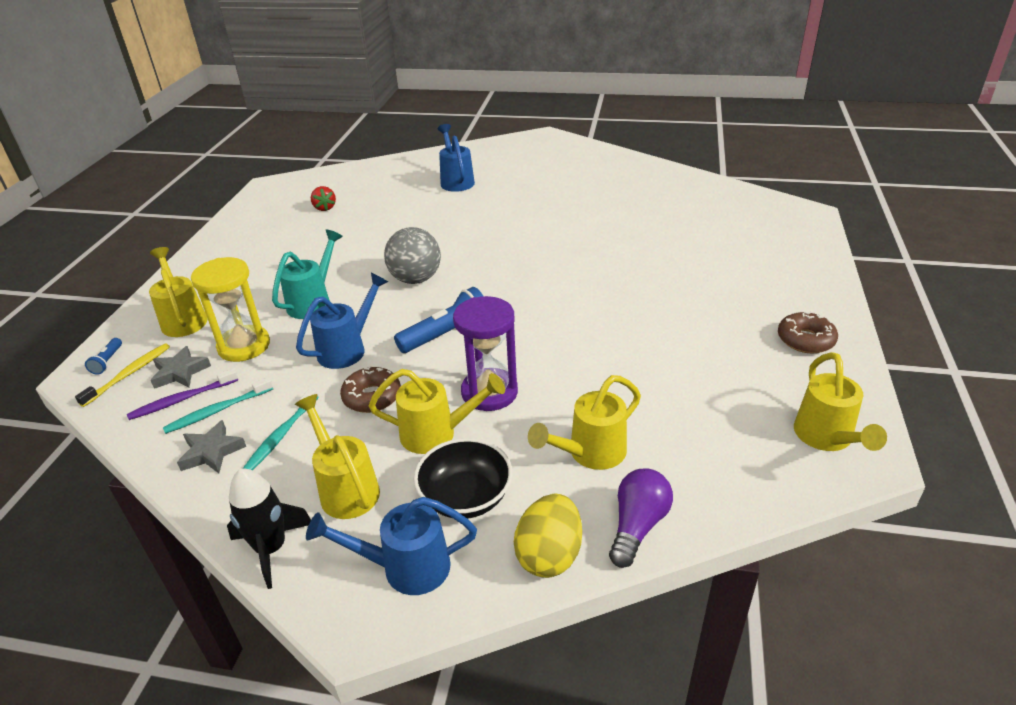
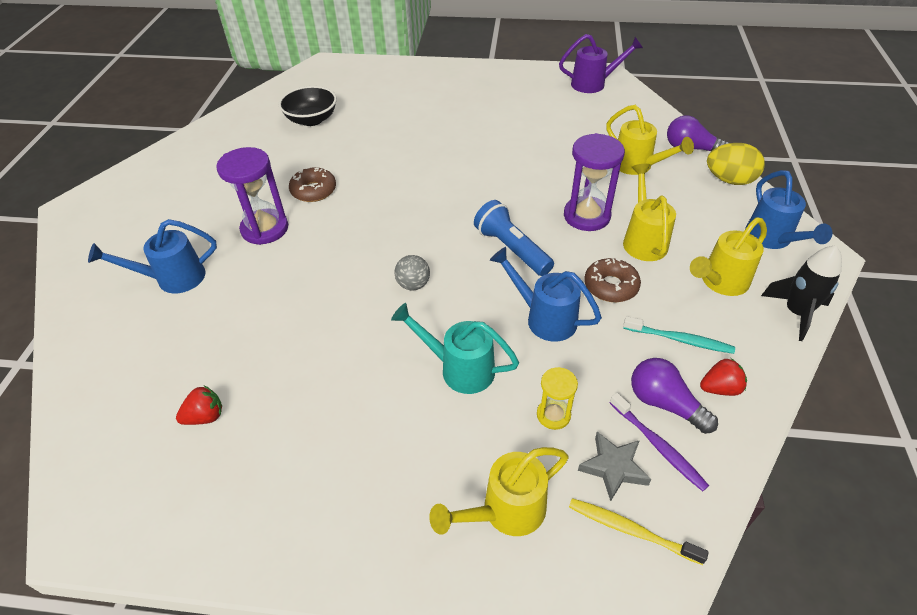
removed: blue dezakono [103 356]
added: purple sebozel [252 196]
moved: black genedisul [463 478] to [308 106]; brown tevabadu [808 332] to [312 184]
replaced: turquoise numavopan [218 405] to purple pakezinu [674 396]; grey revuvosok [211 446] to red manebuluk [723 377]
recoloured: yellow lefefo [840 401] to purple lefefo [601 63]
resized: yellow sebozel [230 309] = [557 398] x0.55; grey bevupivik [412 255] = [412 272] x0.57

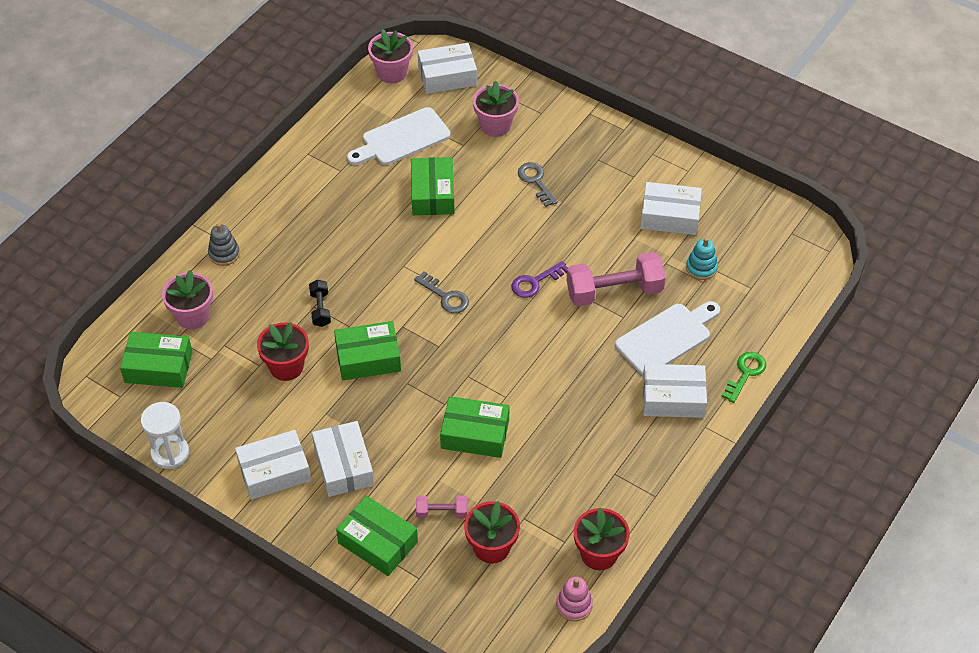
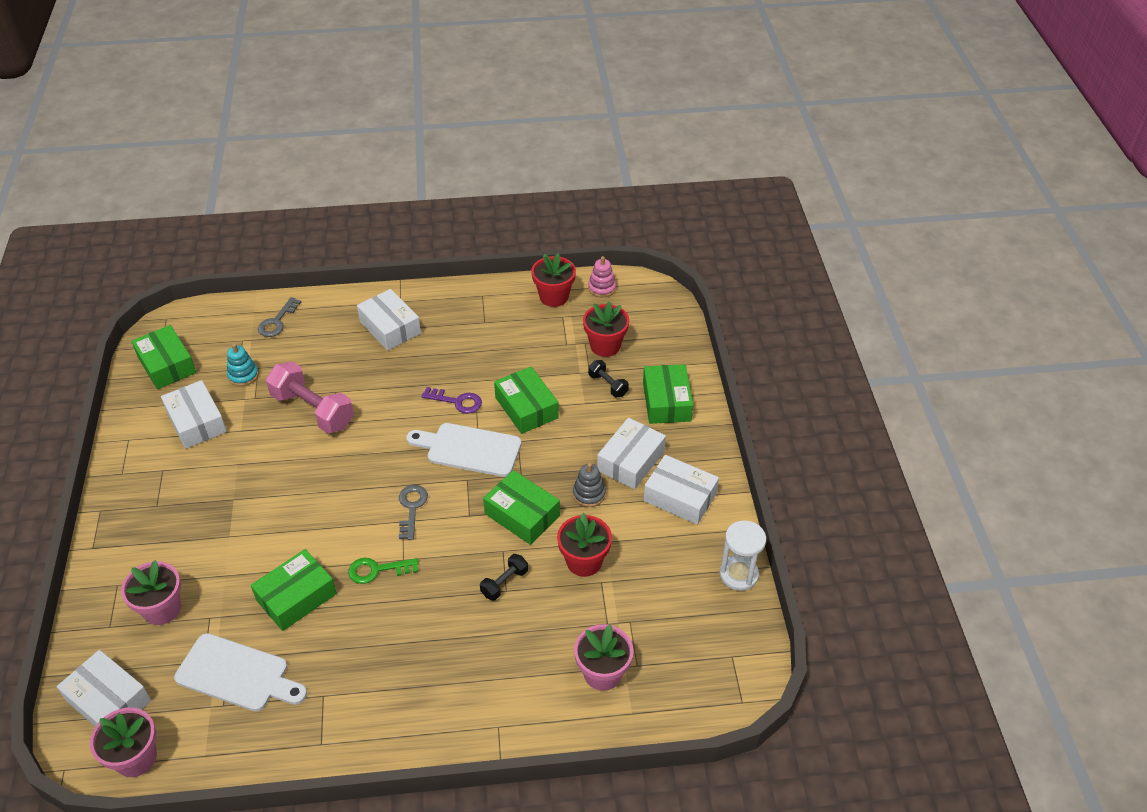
moved: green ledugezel [156 360] to [163 357]; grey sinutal [224 244] to [589 485]; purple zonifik [539 279] to [451 400]; grey zonifik [538 184] to [279 317]; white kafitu [667 338] to [463 450]; green zonifik [743 377] to [383 571]
recoloured: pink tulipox [441 507] to black tulipox [608 378]

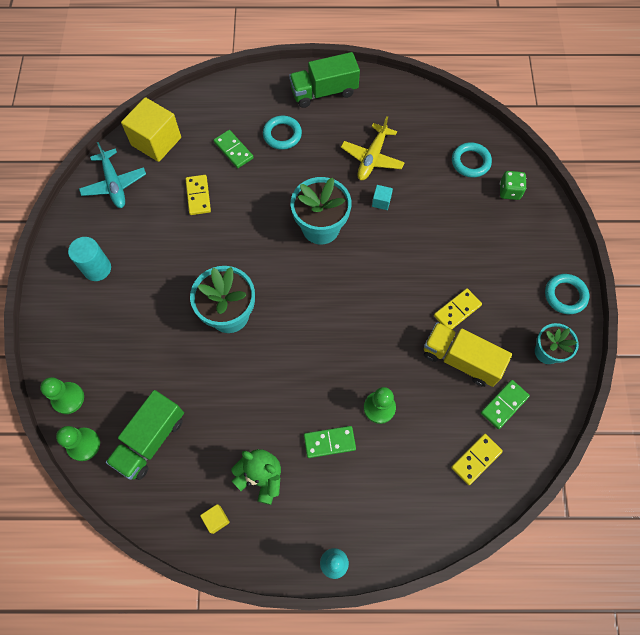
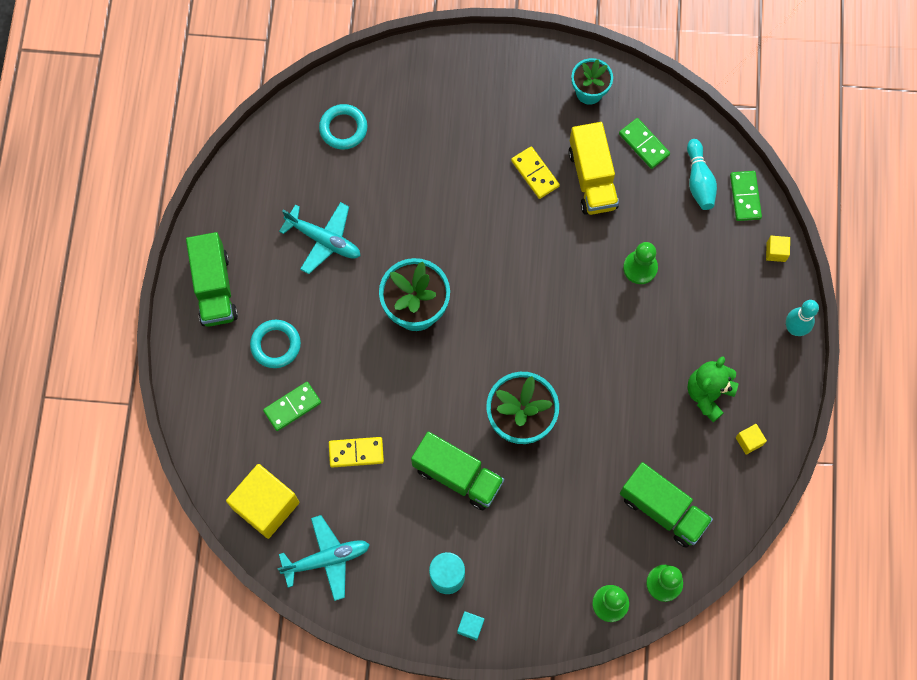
removed: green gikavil [513 185]; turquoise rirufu [567 294]
added: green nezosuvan [457 470]; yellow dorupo [778 249]
moved: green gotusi [330 442] to [746 196]; turquoise dorupo [382 197] to [470 626]
replaced: yellow gotusi [477 459] to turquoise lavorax [702 174]
recoloured: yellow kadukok [373 148] to turquoise kadukok [320 238]
turned: yellow nezosuvan [468 354] = [593 168] 45 degrees counterclockwise

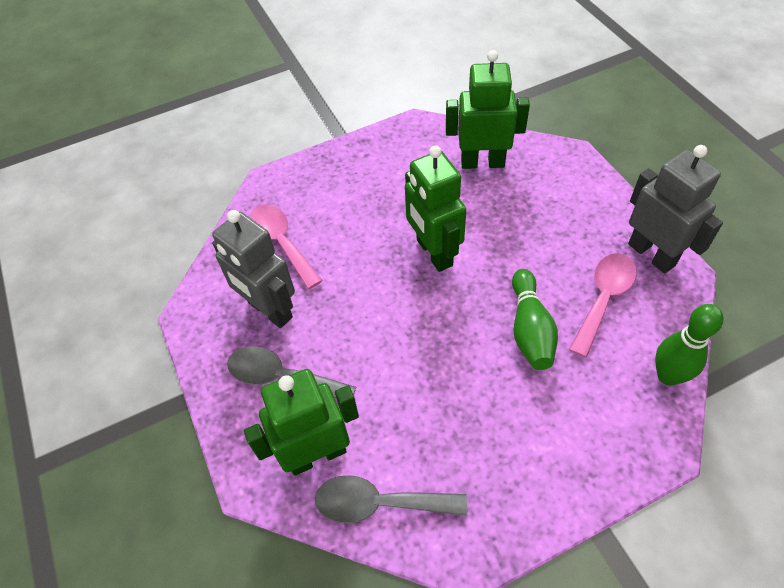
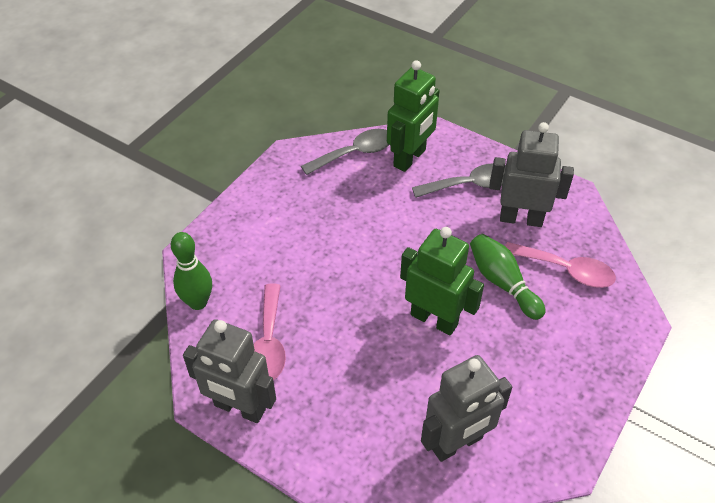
moved: green lavorax [535 319] to [508 277]
recoloured: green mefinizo [488 109] to grey mefinizo [466 408]

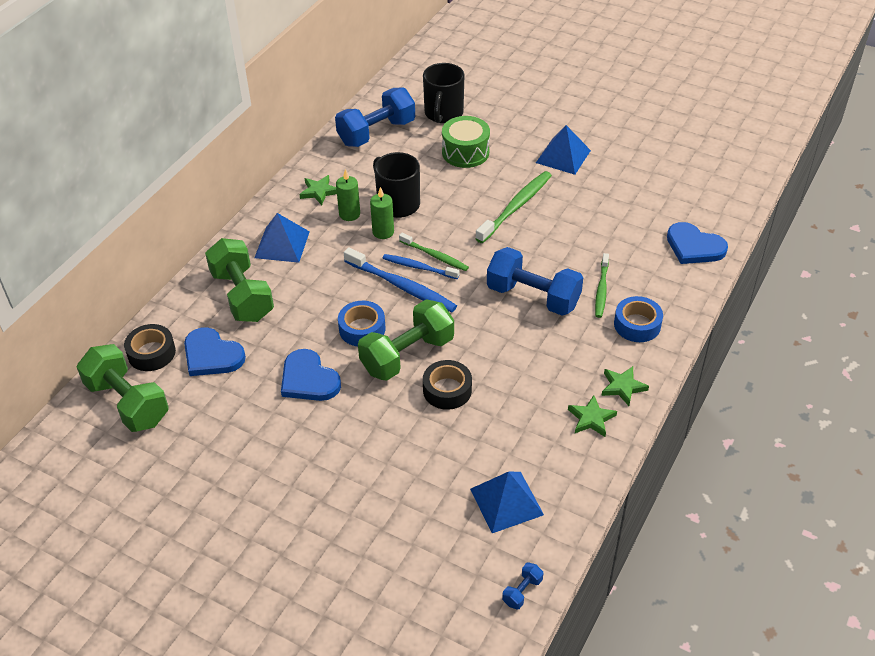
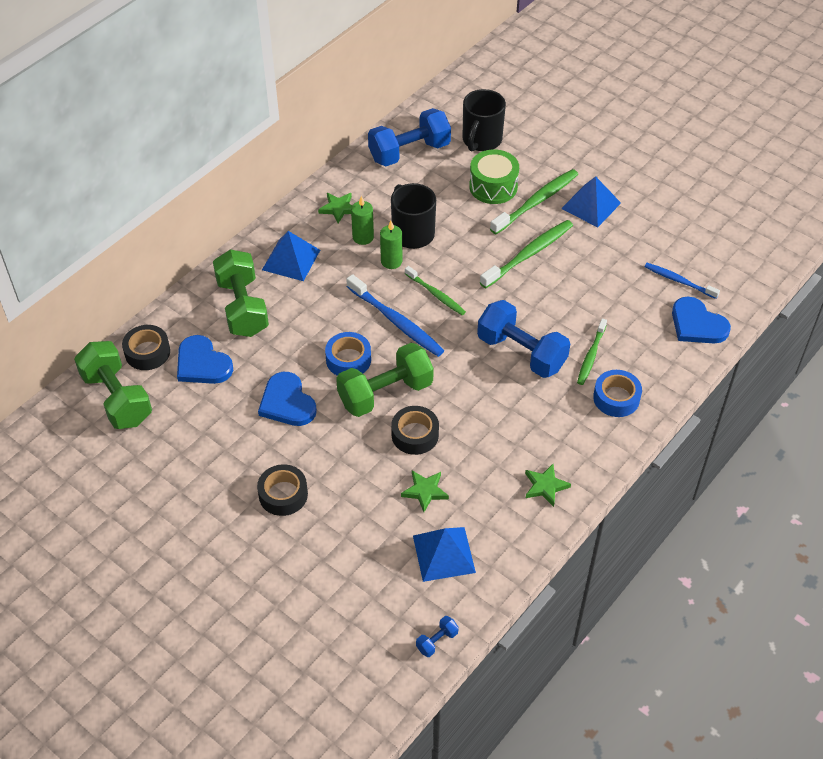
added: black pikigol [282 490]; green numavopan [534 201]
moved: blue numavopan [420 266] to [682 281]; green revuvosok [625 386] to [425 491]

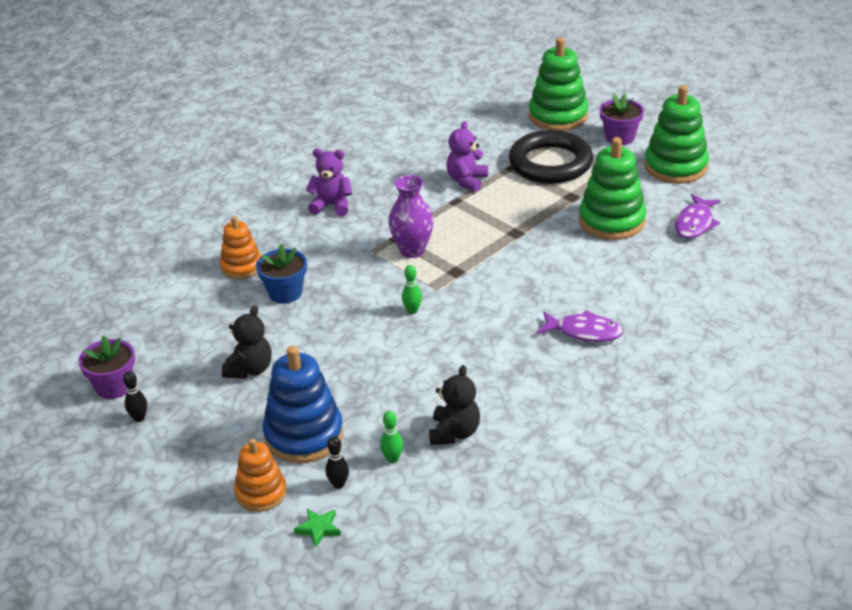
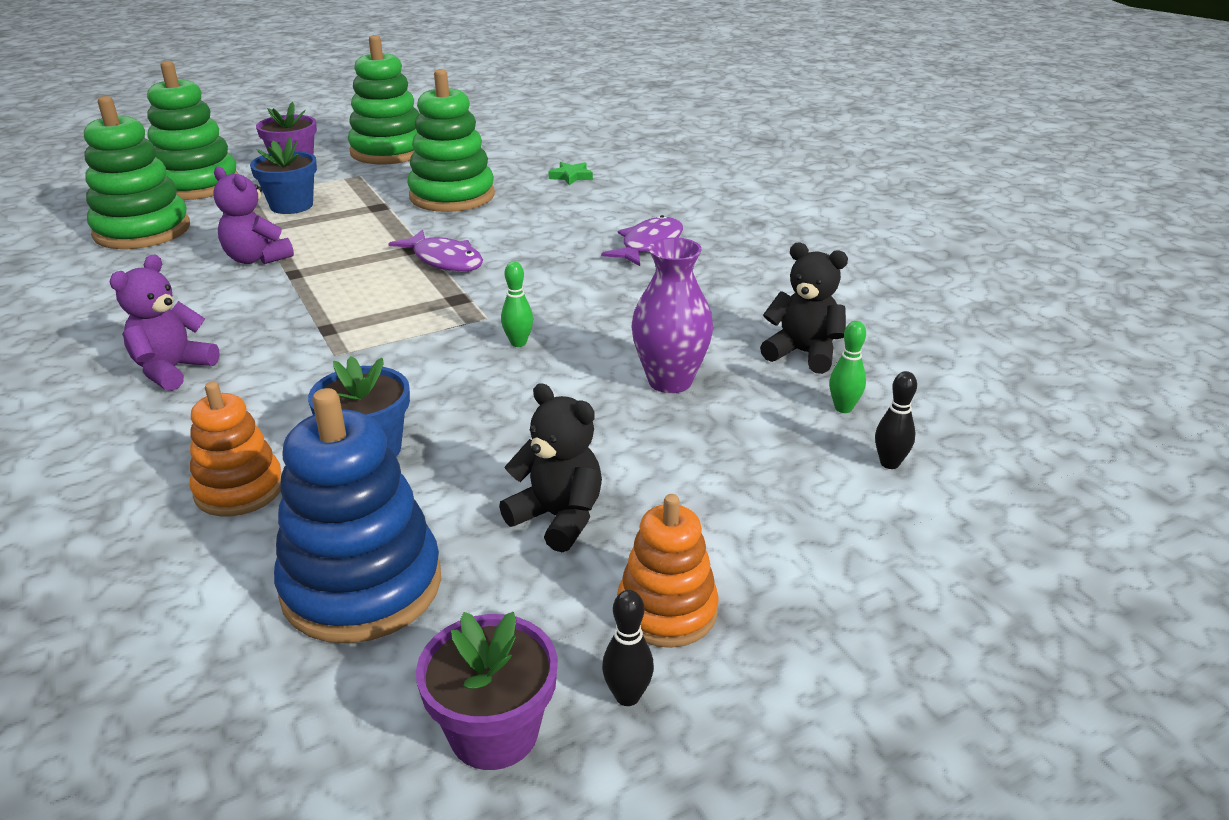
added: green sinutal [137 172]
moved: orange sinutal [260 475] to [668 571]; blue sinutal [303 404] to [357 515]; green revuvosok [317 528] to [570 173]; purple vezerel [411 216] to [672 315]; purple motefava [698 216] to [435 250]
replaced: black rirufu [551 157] to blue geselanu [283 176]

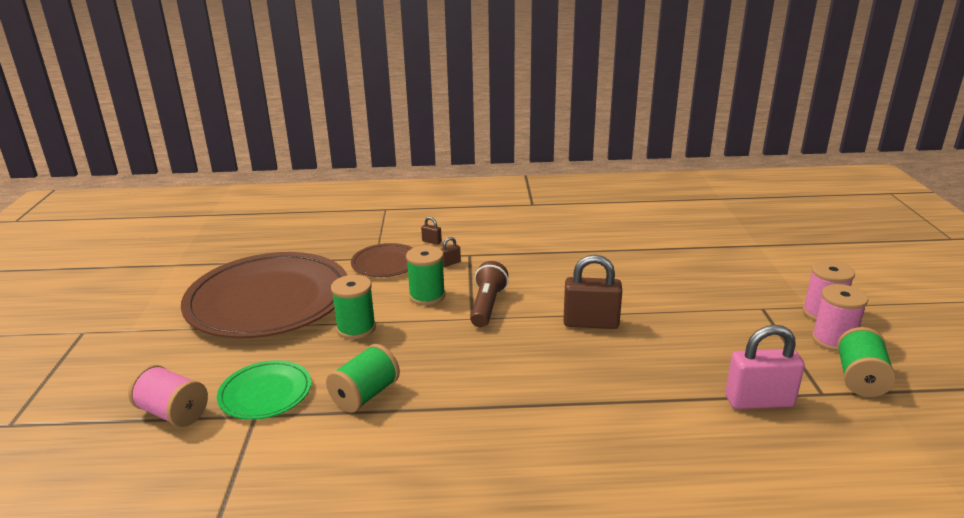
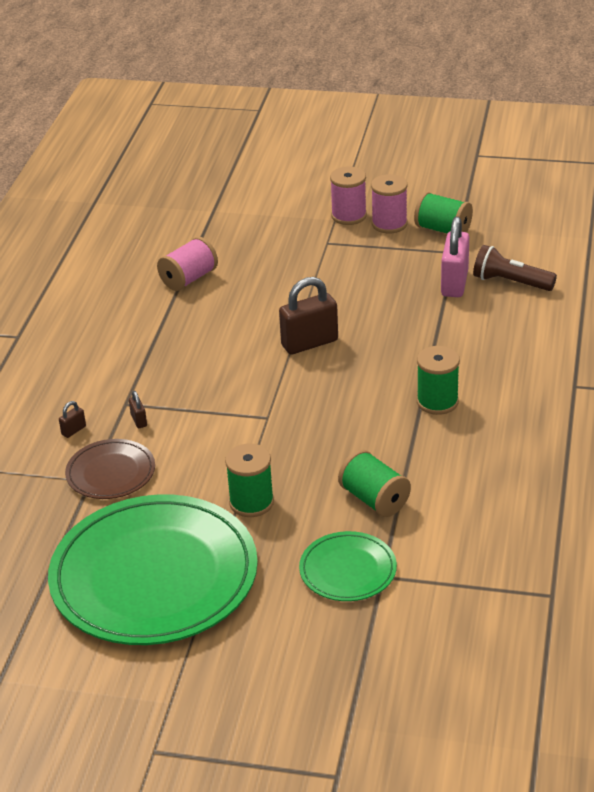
moved: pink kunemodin [168 396] to [187 264]; green kunemodin [425 275] to [438 380]; brown dezakono [489 294] to [515 268]
recoloured: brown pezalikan [264 295] to green pezalikan [153 569]
turned: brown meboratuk [592 292] = [308 315] 45 degrees clockwise

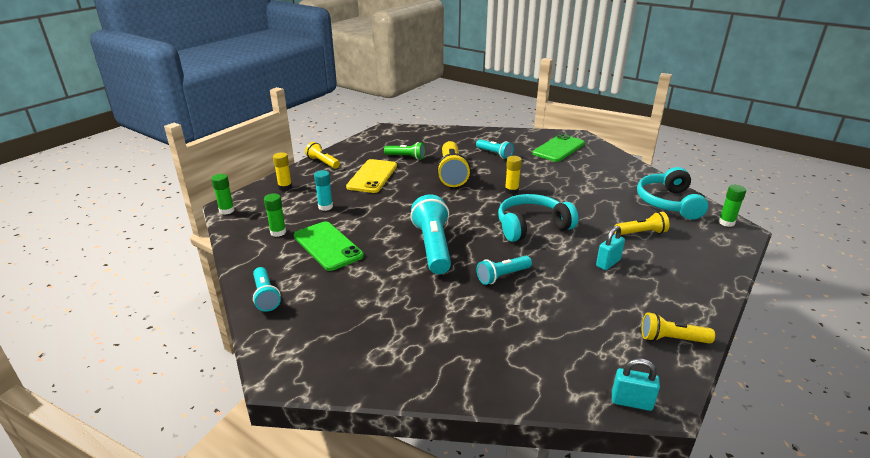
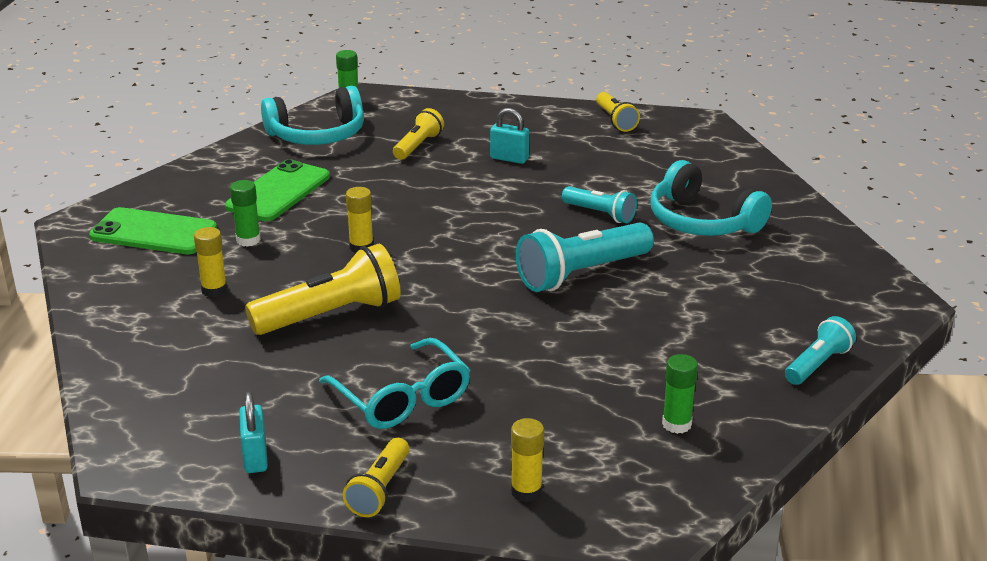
removed: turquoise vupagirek [323 190]; green dezakono [404 151]
moved: green vupagirek [223 194] to [245 213]; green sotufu [329 246] to [277 190]; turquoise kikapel [538 218] to [711 198]; turquoise meboratuk [636 384] to [253 432]
replaced: yellow sotufu [371 176] to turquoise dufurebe [395 383]; turquoise dezakono [495 149] to yellow vupagirek [210 262]
turned: yellow dezakono [642 223] = [418 134] 60 degrees clockwise

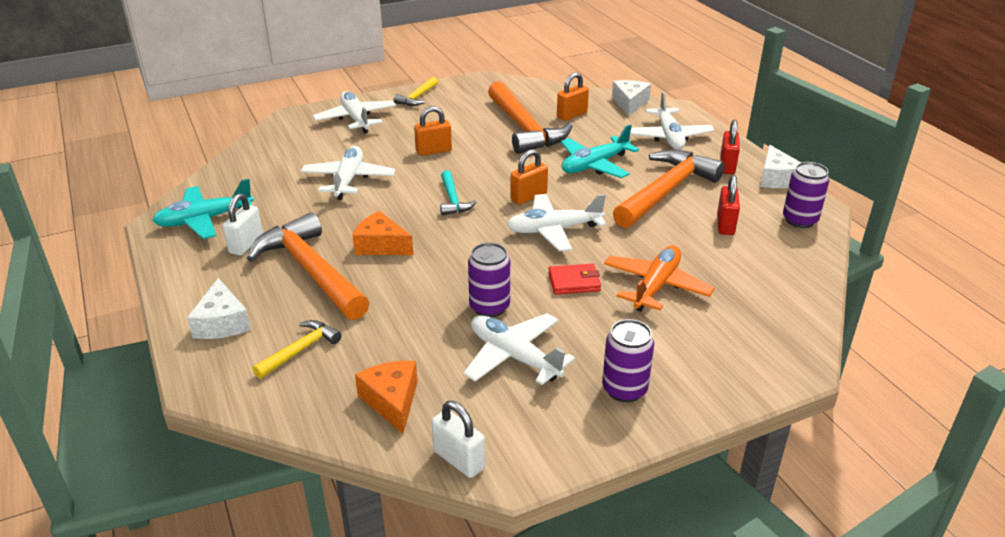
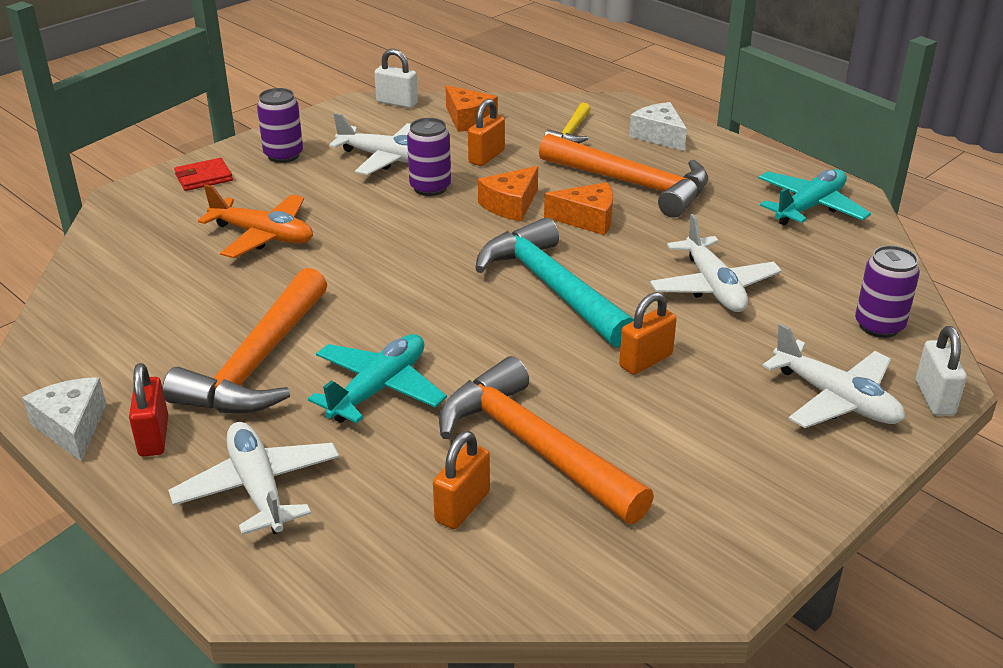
removed: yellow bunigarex [415 91]; white kadukok [556 222]; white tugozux [631 98]; red meboratuk [728 205]
added: orange tugozux [508 193]
moved: white meboratuk [243 224] to [941 371]; orange meboratuk [529 177] to [486 132]; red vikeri [574 279] to [203 174]; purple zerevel [806 195] to [887 291]
turned: orange kadukok [659 279] = [255 221] 75 degrees counterclockwise
resized: turquoise bunigarex [458 192] = [554 282] x2.05

